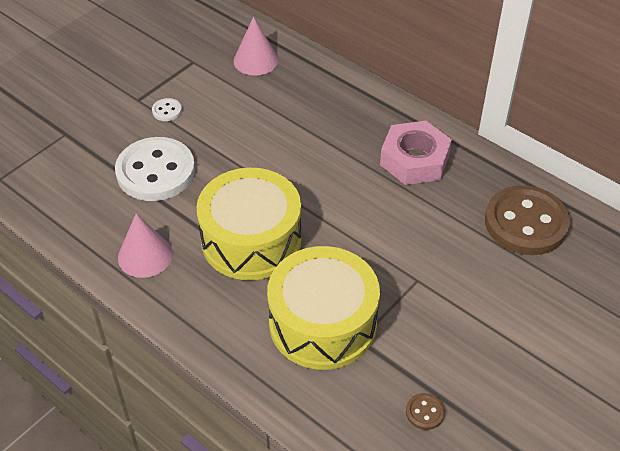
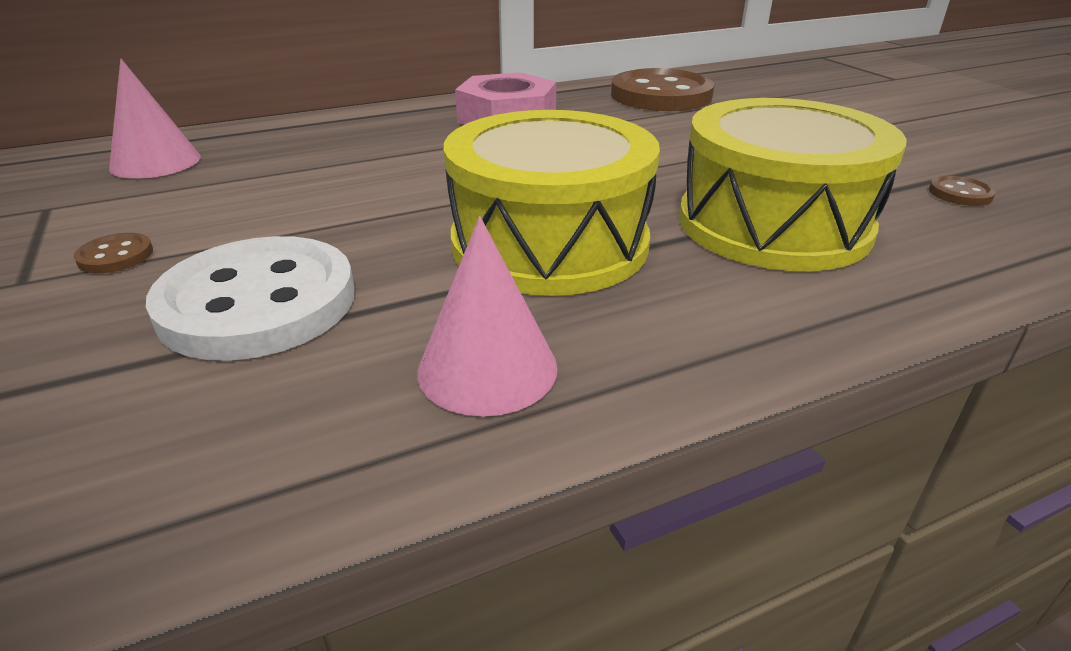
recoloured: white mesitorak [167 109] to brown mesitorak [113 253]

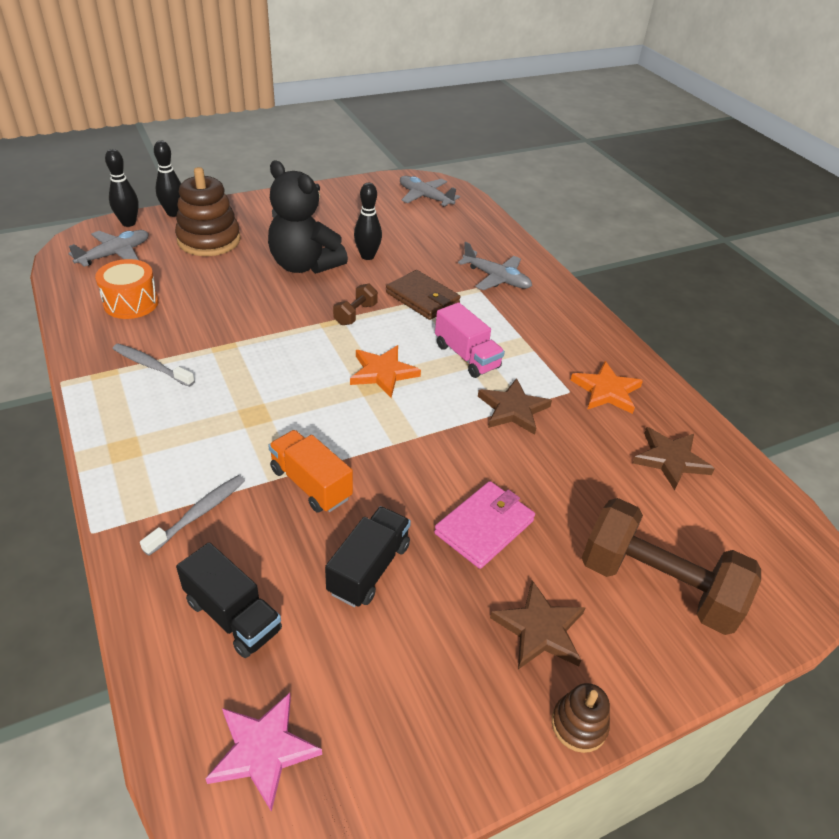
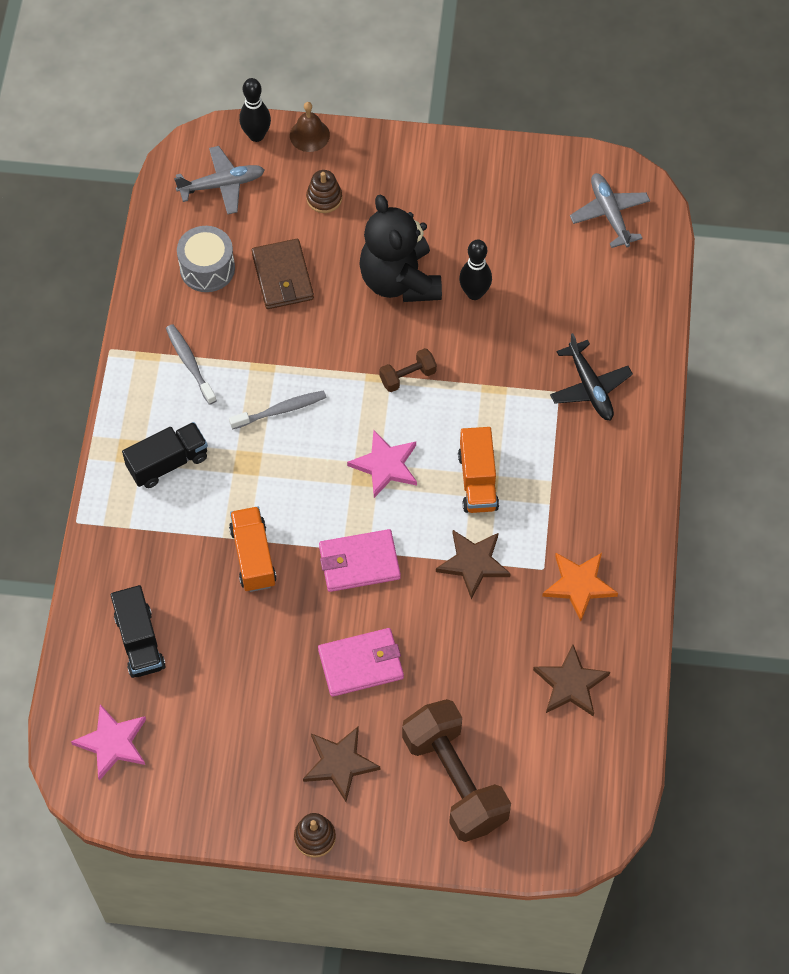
added: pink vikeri [360 560]
moved: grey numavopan [192 515] to [277 409]; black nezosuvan [368 556] to [165 455]; brown vikeri [423 295] to [283 274]
replaced: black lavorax [167 178] to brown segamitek [310 127]
recoloured: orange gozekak [127 289] to grey gozekak [206 259]; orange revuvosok [385 371] to pink revuvosok [382 464]; pink nezosuvan [470 340] to orange nezosuvan [478 470]; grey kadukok [495 266] to black kadukok [591 376]
resized: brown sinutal [208 211] = [324 191] x0.50

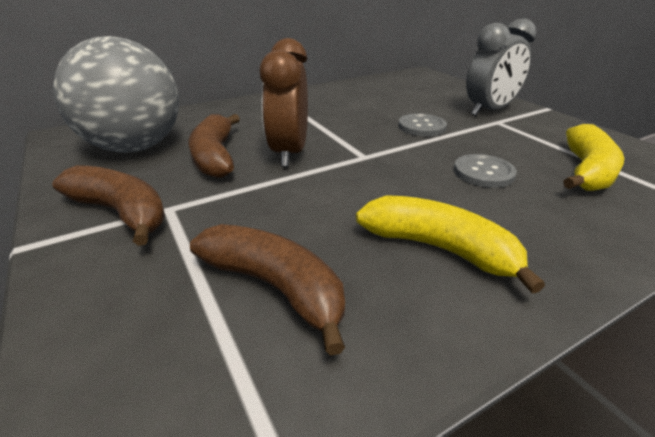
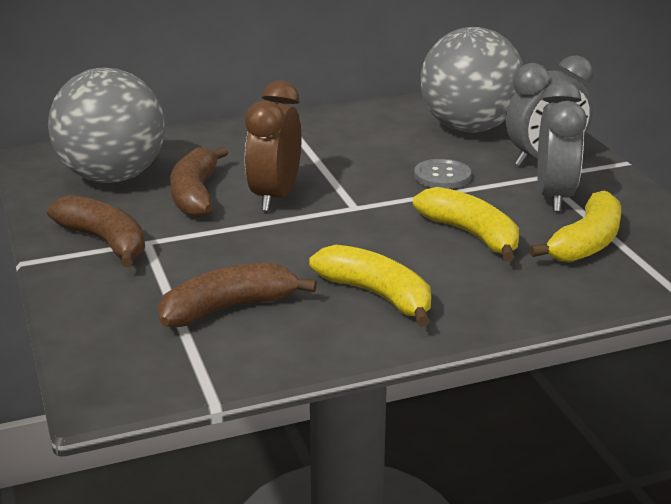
added: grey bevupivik [471 80]; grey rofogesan [562 146]
replaced: grey mesitorak [485 171] to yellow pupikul [466 224]
turned: brown pupikul [267 290] = [237 295] 75 degrees counterclockwise

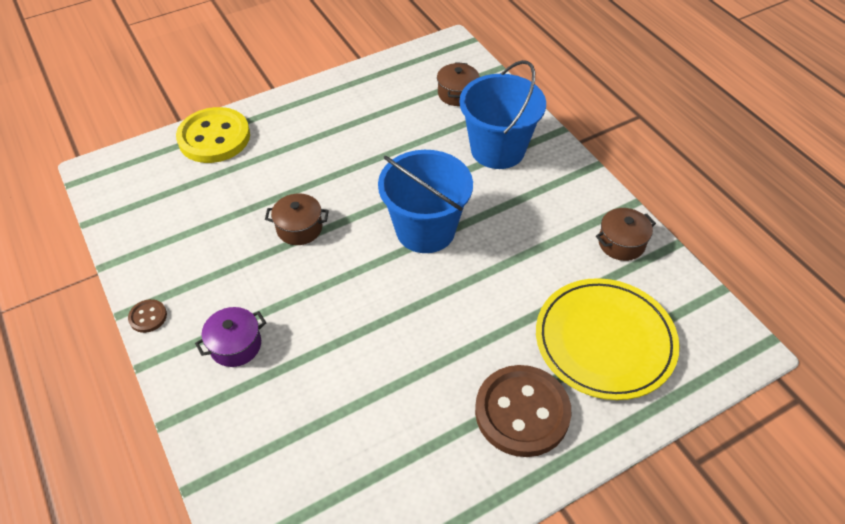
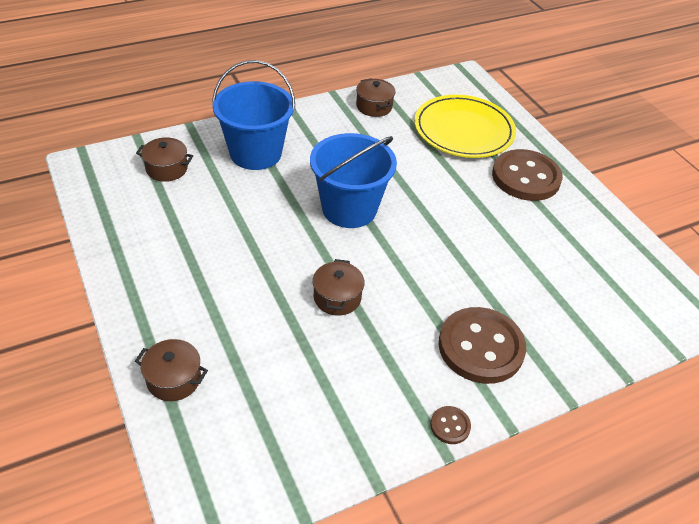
replaced: yellow mesitorak [213 135] to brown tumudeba [171 370]; purple tumudeba [230 337] to brown mesitorak [482 345]

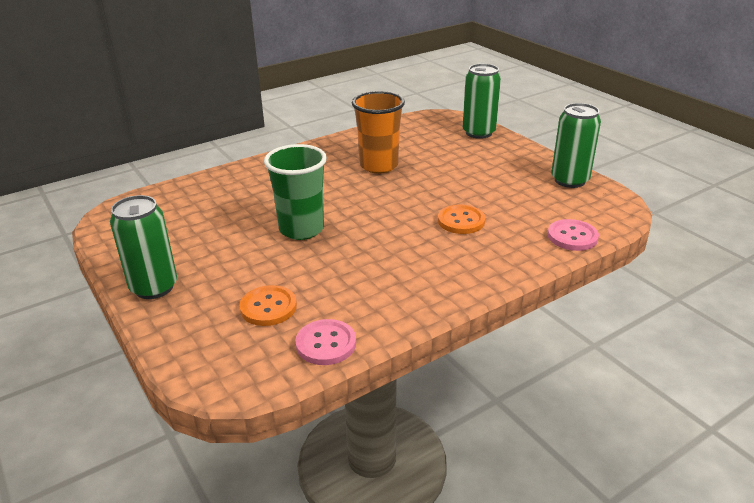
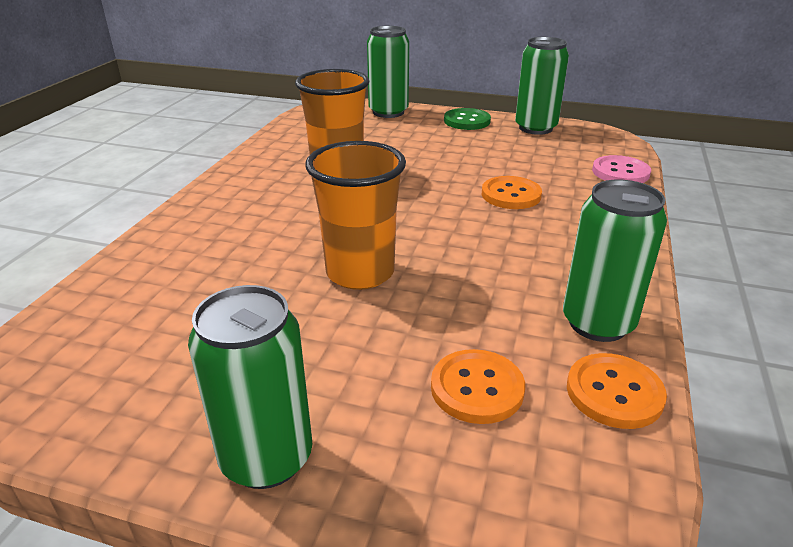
added: green mesitorak [467 119]; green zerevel [615 261]
recoloured: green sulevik [295 192] to orange sulevik [355 215]; pink mesitorak [325 342] to orange mesitorak [617 391]

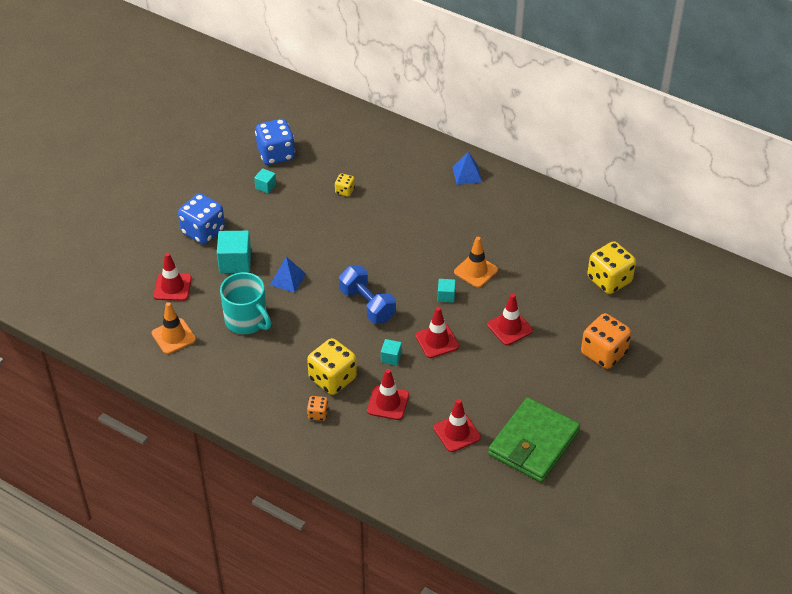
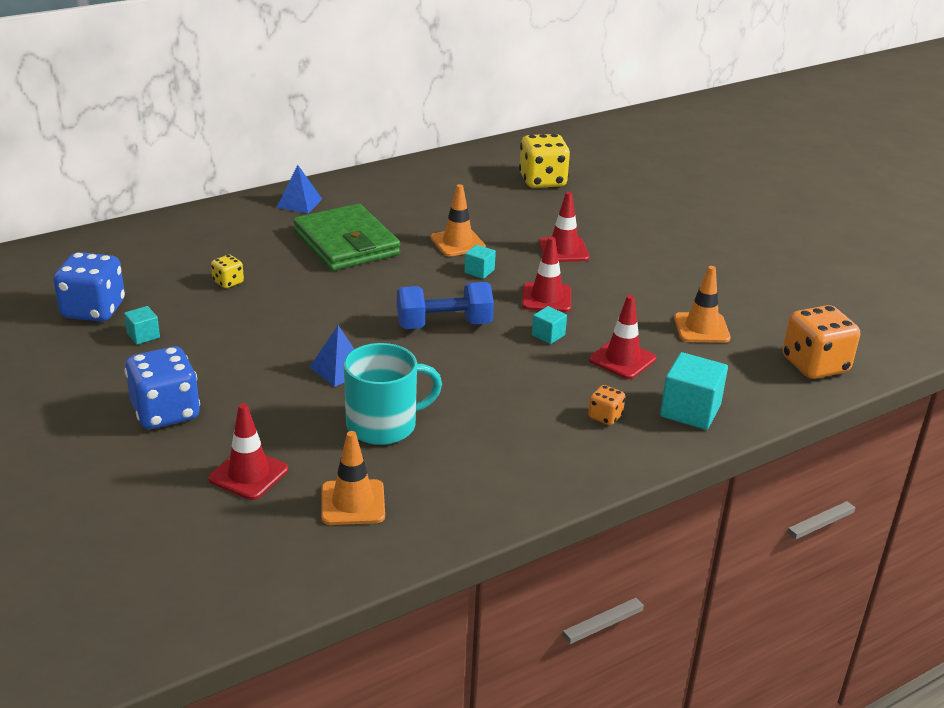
removed: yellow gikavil [332 366]
moved: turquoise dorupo [234 252] to [694 391]; green vikeri [534 440] to [346 237]; orange gikavil [606 341] to [821 342]
recoloured: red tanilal [457 425] to orange tanilal [702 304]

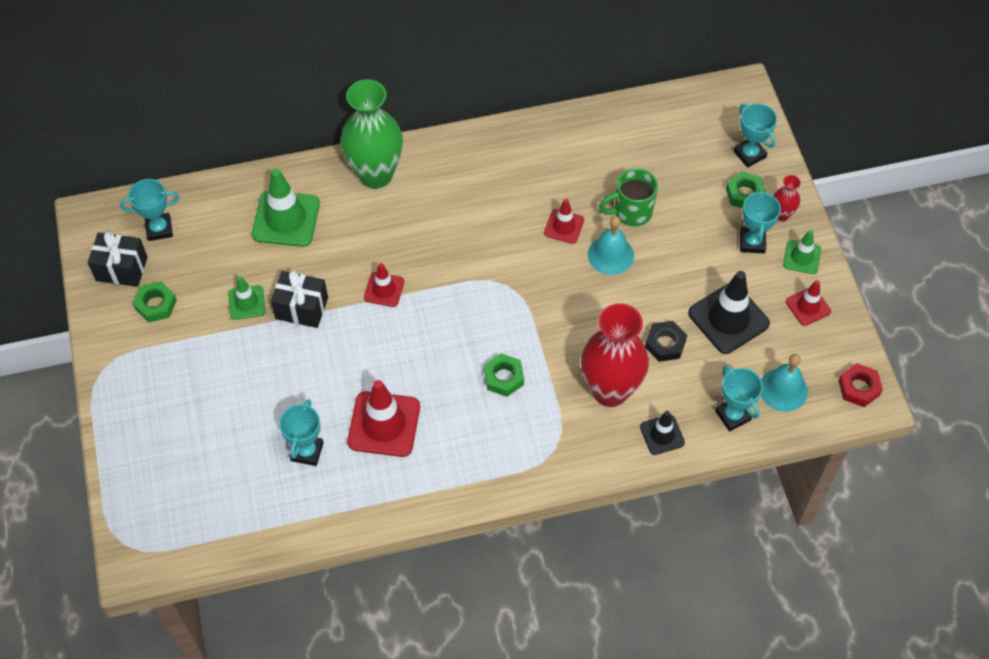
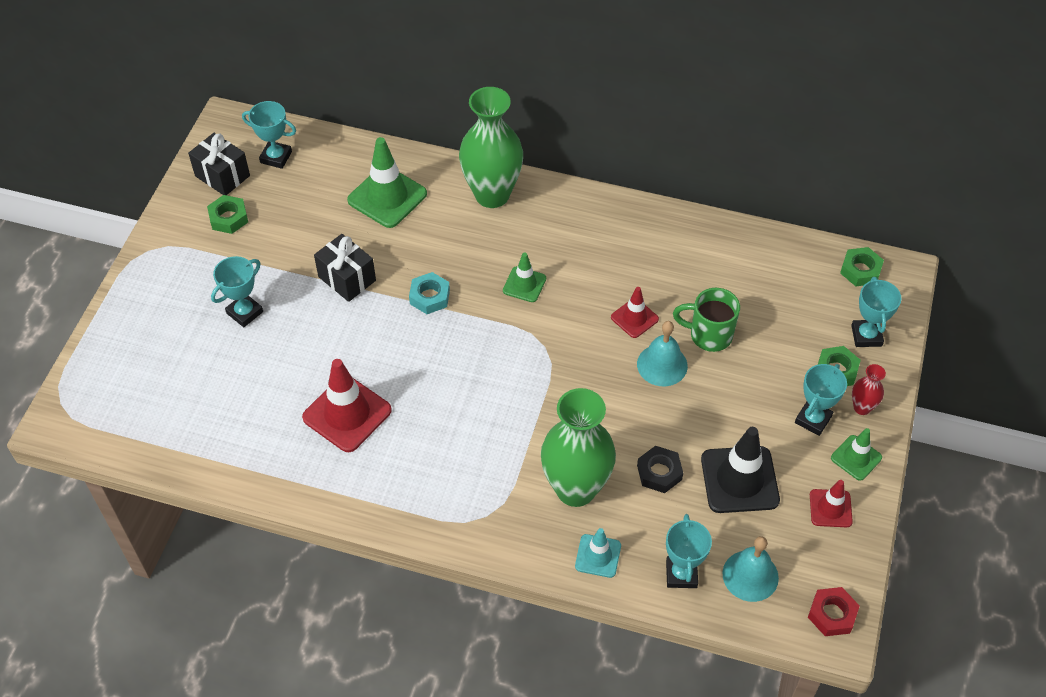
moved: green tanilal [247 298] to [524 277]; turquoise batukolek [301 432] to [237 291]; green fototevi [504 375] to [862 266]
replaced: red tanilal [384 285] to turquoise fototevi [429 293]
recoloured: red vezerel [615 355] to green vezerel [578 447]; black tanilal [662 433] to turquoise tanilal [598 553]

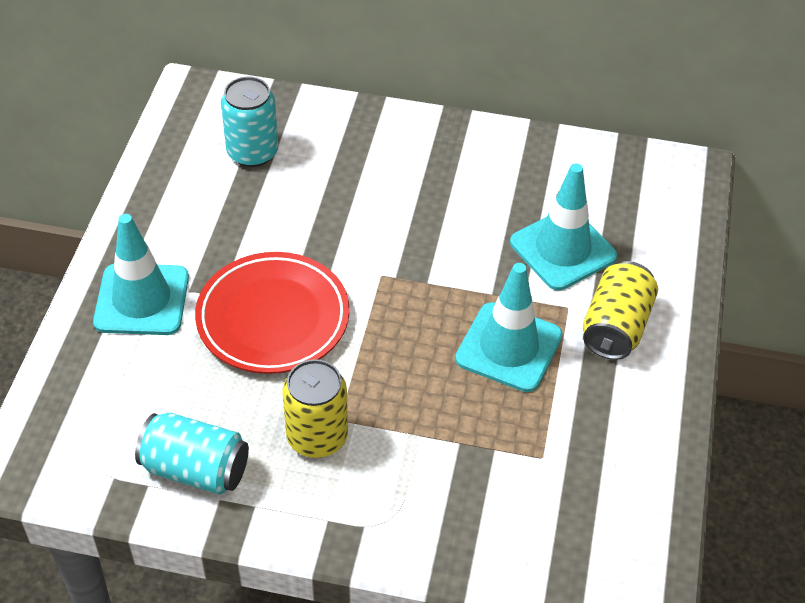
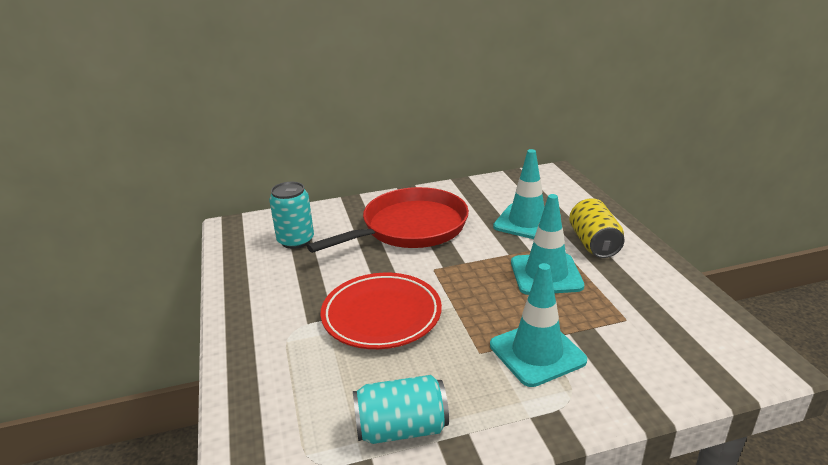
removed: yellow zerevel [315 408]
added: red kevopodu [388 220]
moved: turquoise tanilal [141 274] to [538 325]

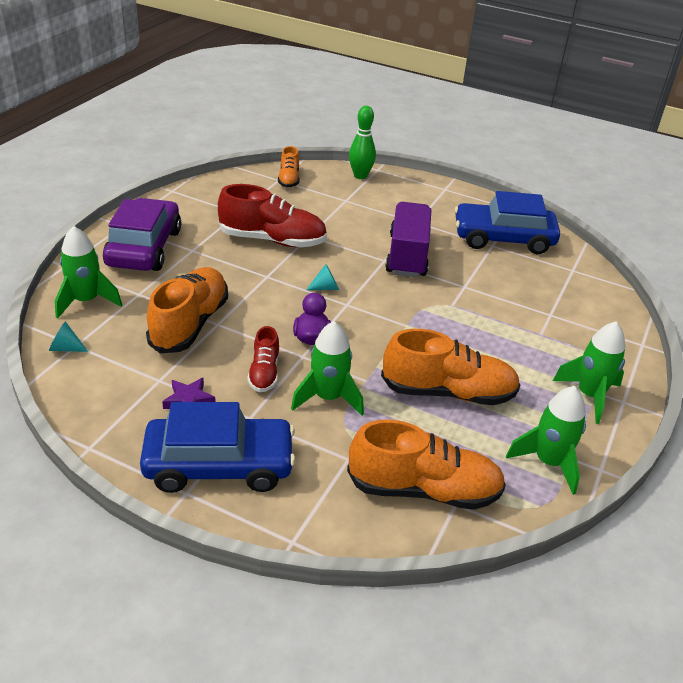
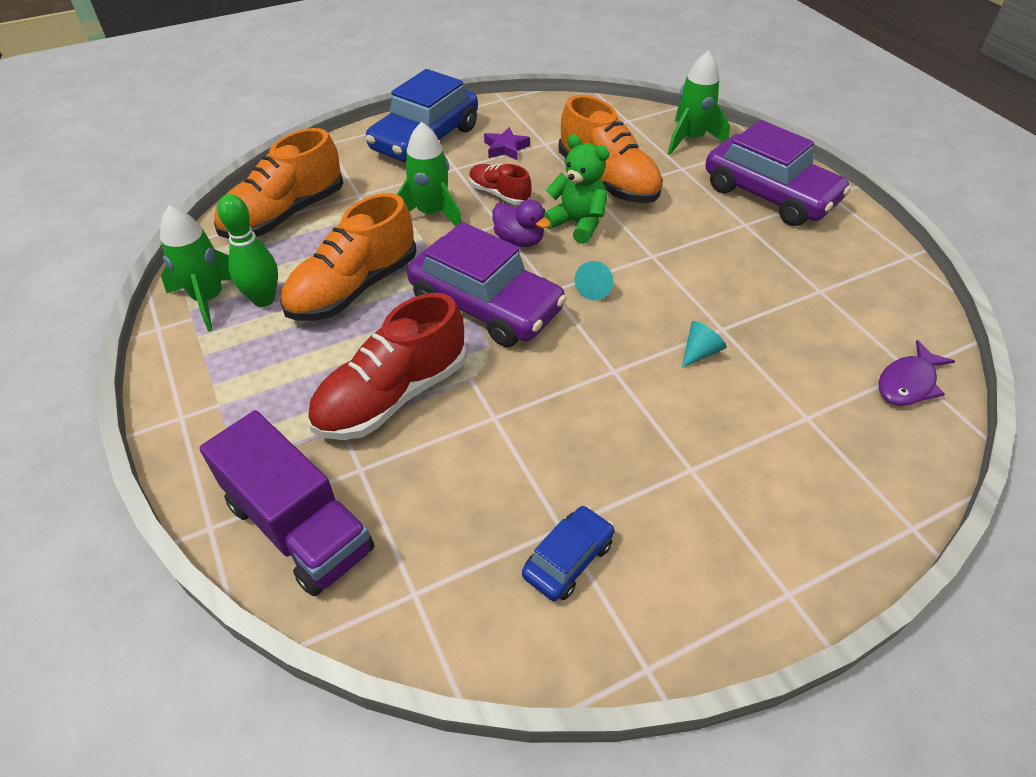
removed: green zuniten [589 373]
added: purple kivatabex [487 284]; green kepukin [576 189]
moved: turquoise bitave [68 336] to [704 344]; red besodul [272 215] to [387 366]; green lavorax [362 142] to [247 250]; purple nezosuvan [408 239] to [286 503]
replaced: orange besodul [288 167] to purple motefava [917 373]
resized: blue kivatabex [507 222] = [568 553] x0.50

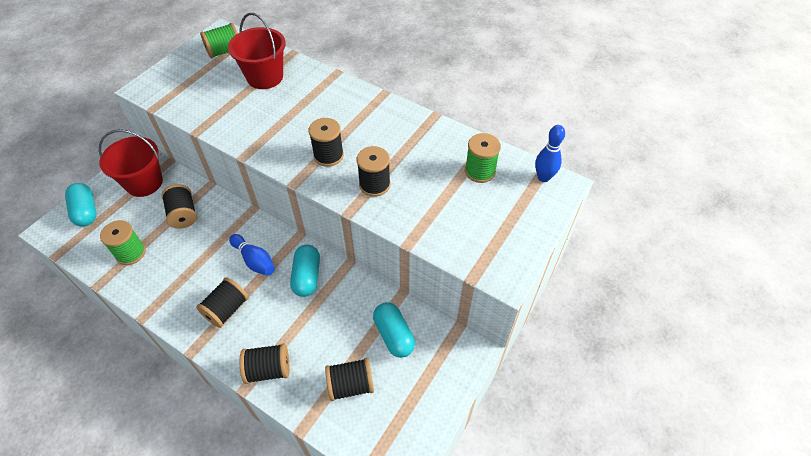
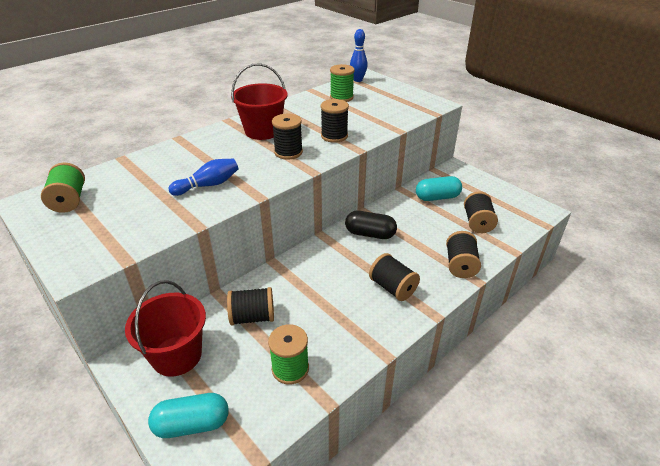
moved: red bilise [257 51] to [259 101]; blue lavorax [252 255] to [203 177]
recoloured: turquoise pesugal [305 271] to black pesugal [371 225]

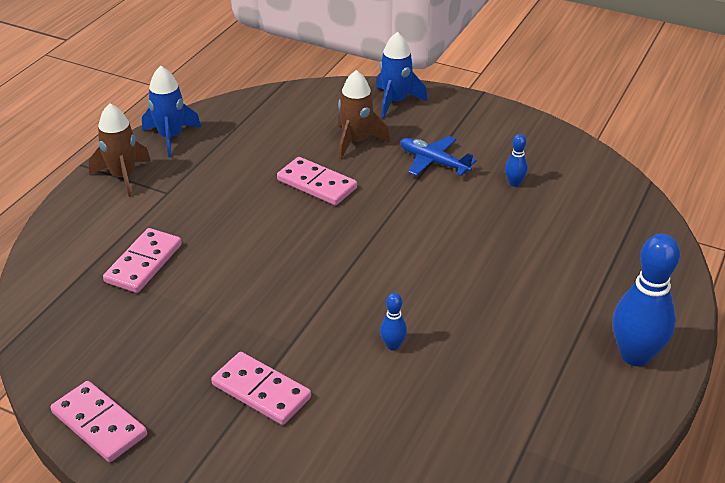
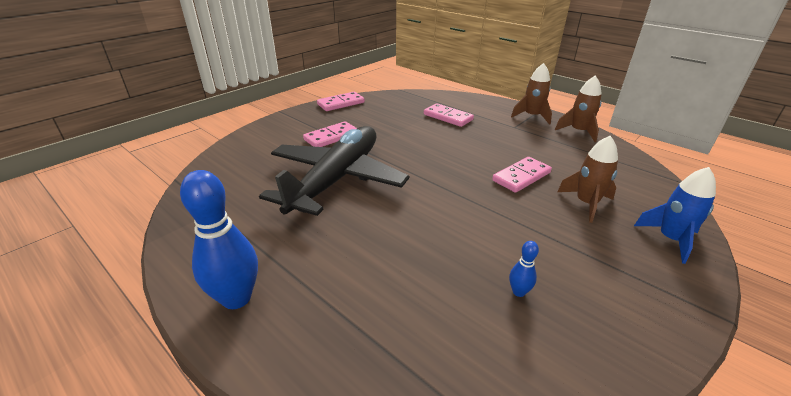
removed: blue kadukok [438 156]
replaced: blue lavorax [393 321] to black kadukok [334 171]
recoloured: blue zuniten [171 111] to brown zuniten [578 108]

